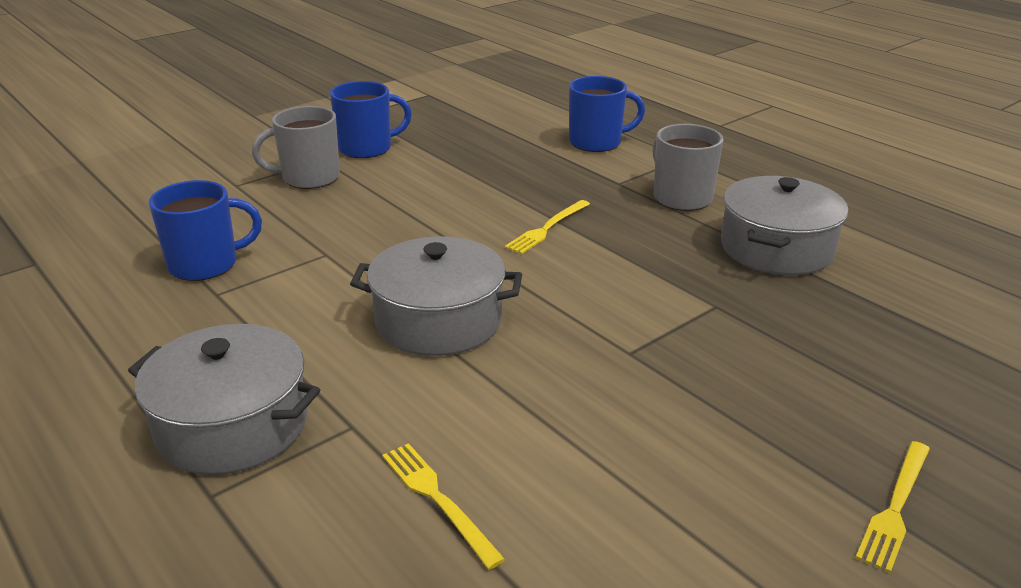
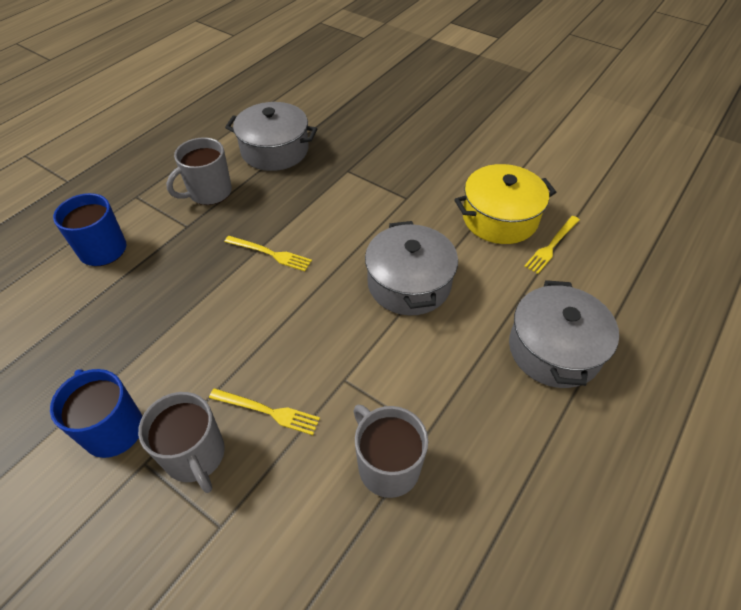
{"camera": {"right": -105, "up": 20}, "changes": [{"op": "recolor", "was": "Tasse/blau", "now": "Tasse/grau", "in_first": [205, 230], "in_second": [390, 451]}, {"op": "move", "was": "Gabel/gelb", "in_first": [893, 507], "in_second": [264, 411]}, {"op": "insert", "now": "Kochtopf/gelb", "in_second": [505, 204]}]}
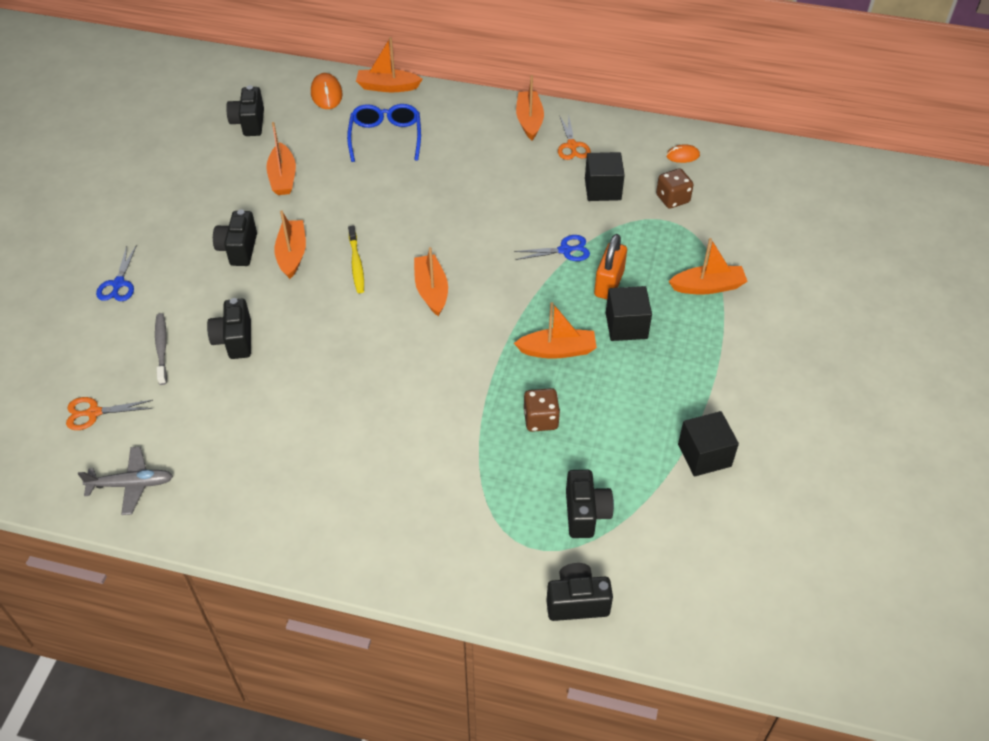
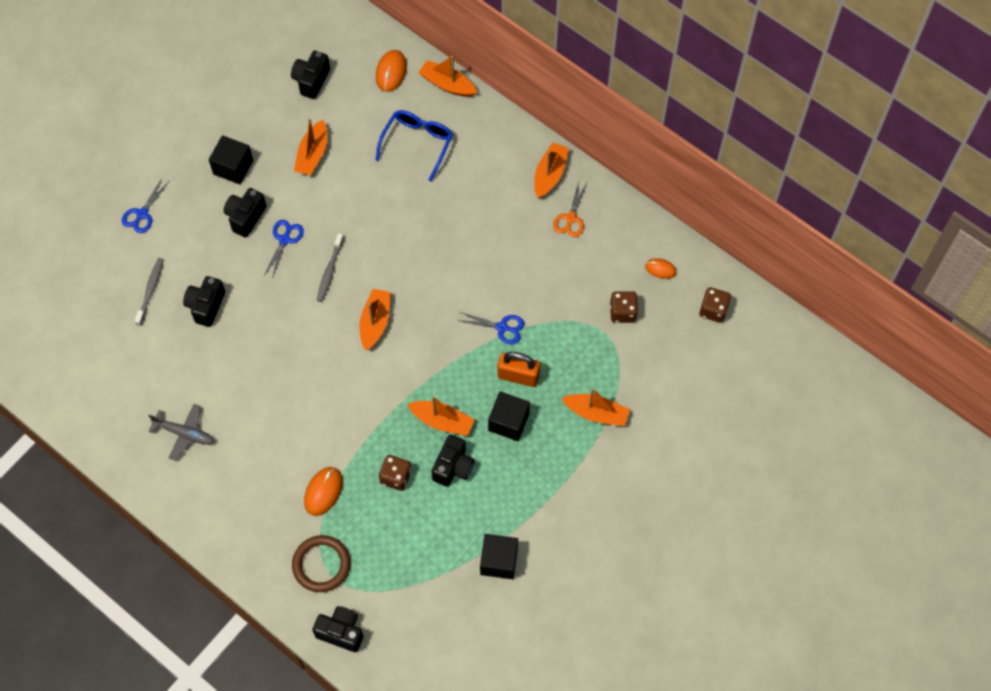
{"camera": {"right": 25, "up": 15}, "changes": [{"op": "delete", "was": "Schere/orange", "in_first": [109, 413]}, {"op": "move", "was": "Flugzeug/grau", "in_first": [125, 481], "in_second": [181, 432]}, {"op": "replace", "was": "Boot/orange", "now": "Schere/blau", "in_first": [290, 245], "in_second": [284, 249]}, {"op": "recolor", "was": "Zahnbürste/gelb", "now": "Zahnbürste/grau", "in_first": [356, 259], "in_second": [330, 267]}, {"op": "move", "was": "Kamera/schwarz", "in_first": [590, 504], "in_second": [453, 460]}, {"op": "move", "was": "Kubus/schwarz", "in_first": [605, 176], "in_second": [231, 159]}, {"op": "rotate", "was": "Vorhängeschloss/orange", "in_first": [610, 266], "in_second": [519, 369], "clockwise": 60}, {"op": "insert", "now": "Ring/braun", "in_second": [321, 563]}, {"op": "insert", "now": "Computermaus/orange", "in_second": [323, 491]}, {"op": "insert", "now": "Spielwürfel/braun", "in_second": [715, 305]}]}
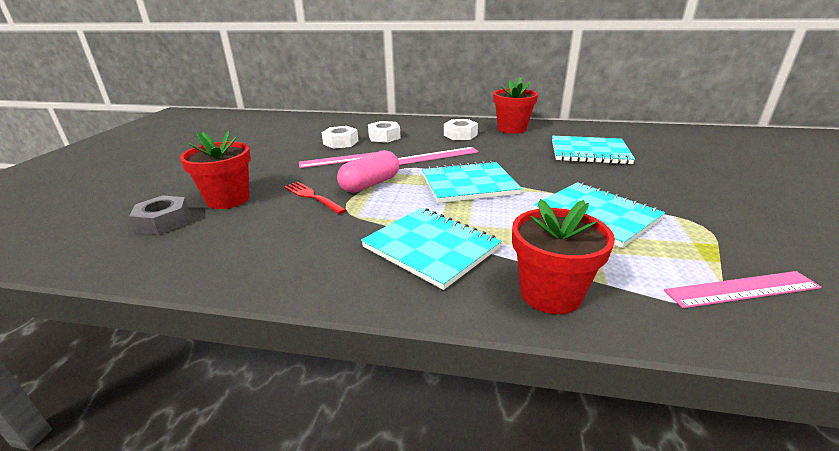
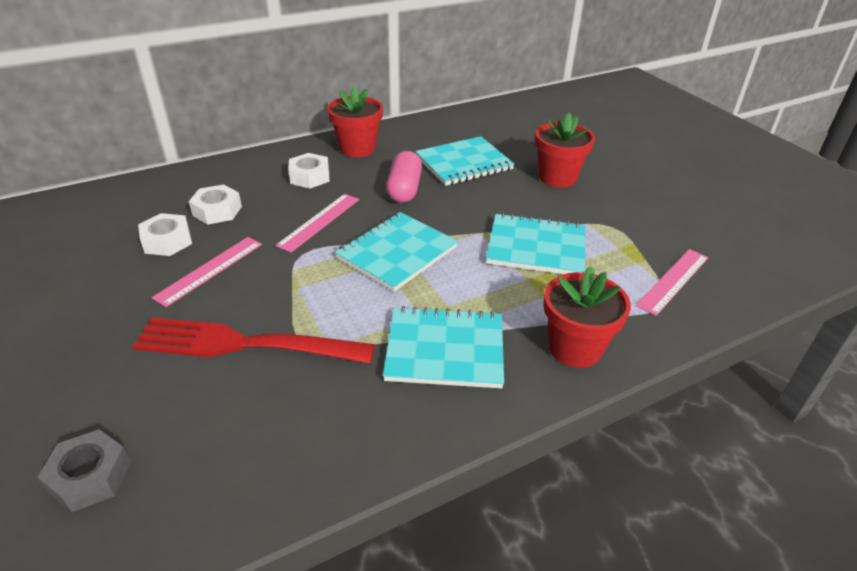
{"camera": {"right": -40, "up": 10}, "changes": [{"op": "move", "was": "Blumentopf/rot", "in_first": [215, 169], "in_second": [565, 150]}, {"op": "resize", "was": "Gabel/rot", "in_first": [315, 198], "in_second": [253, 340], "ratio": 1.93}, {"op": "move", "was": "Kapsel/rosa", "in_first": [368, 171], "in_second": [404, 177]}]}
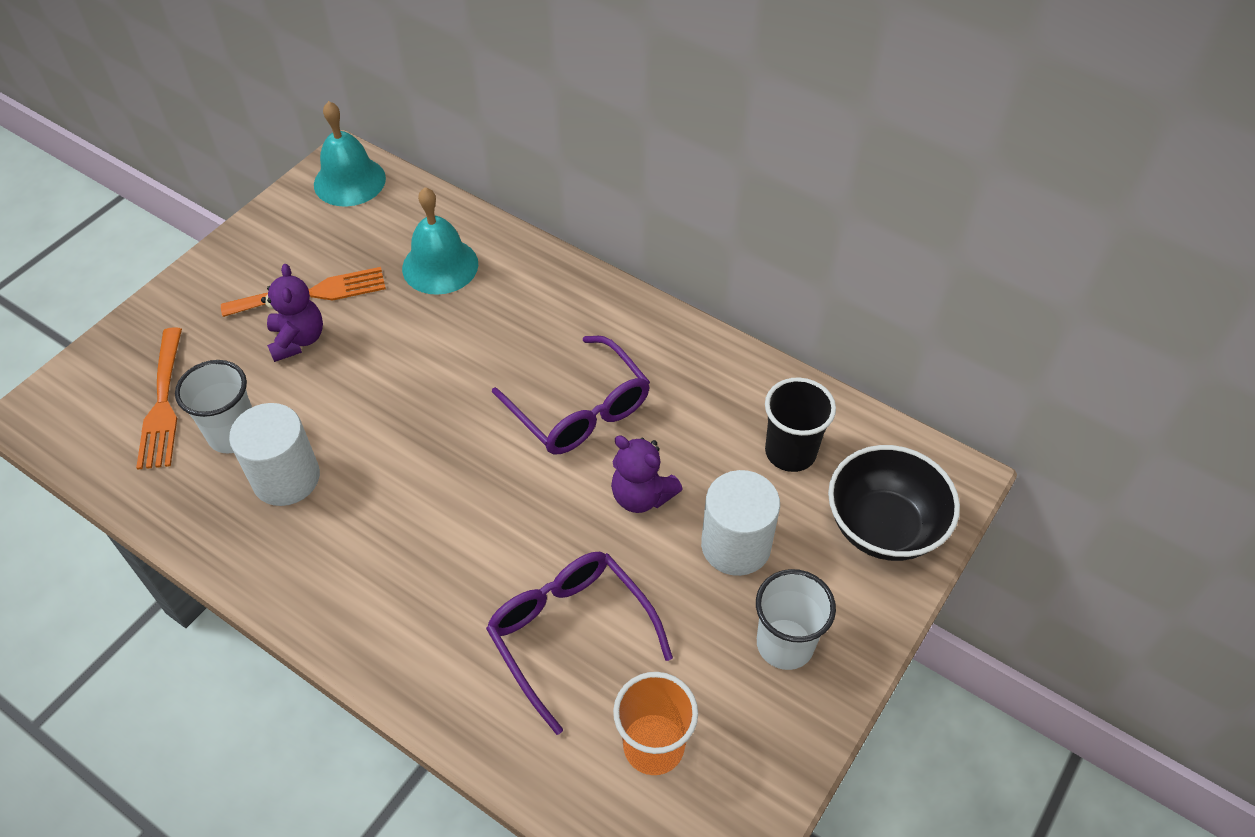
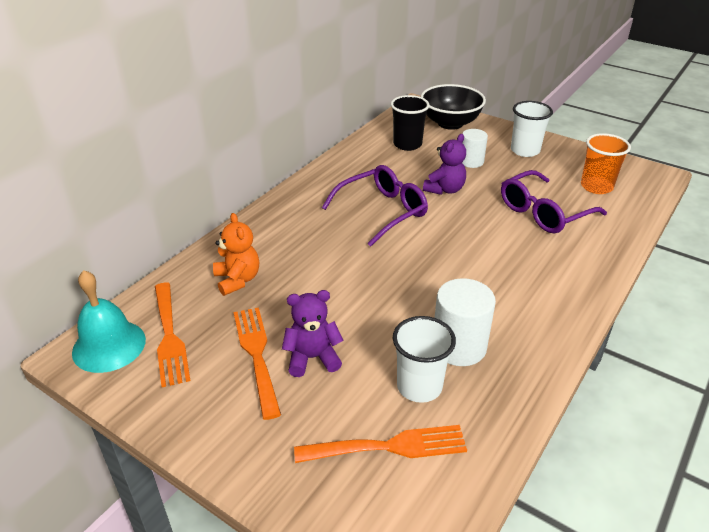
{"camera": {"right": -90, "up": -15}, "changes": [{"op": "replace", "was": "Glocke/türkis", "now": "Teddybär/orange", "in_first": [440, 241], "in_second": [236, 254]}, {"op": "resize", "was": "Vollzylinder/weiß", "in_first": [740, 523], "in_second": [475, 148], "ratio": 0.65}, {"op": "insert", "now": "Gabel/orange", "in_second": [173, 335]}]}
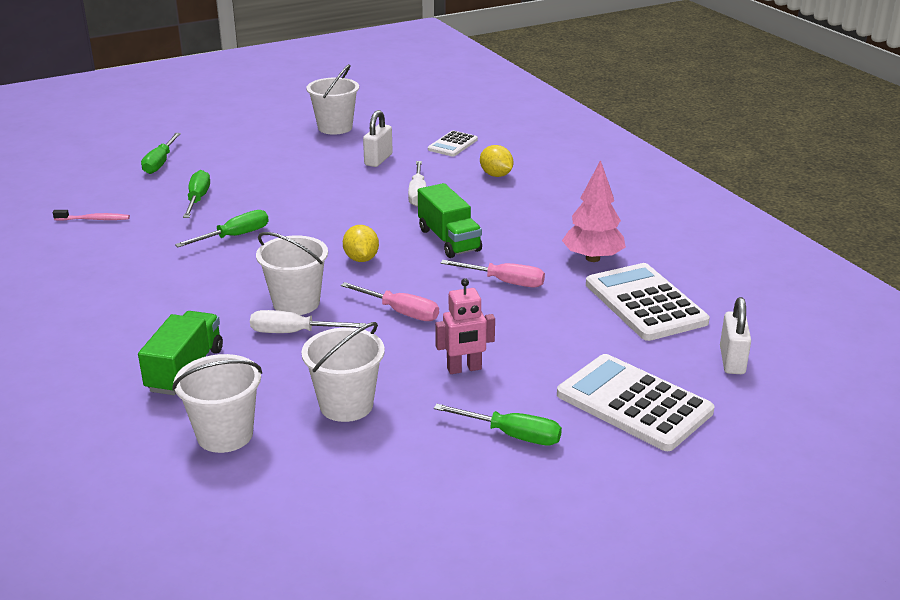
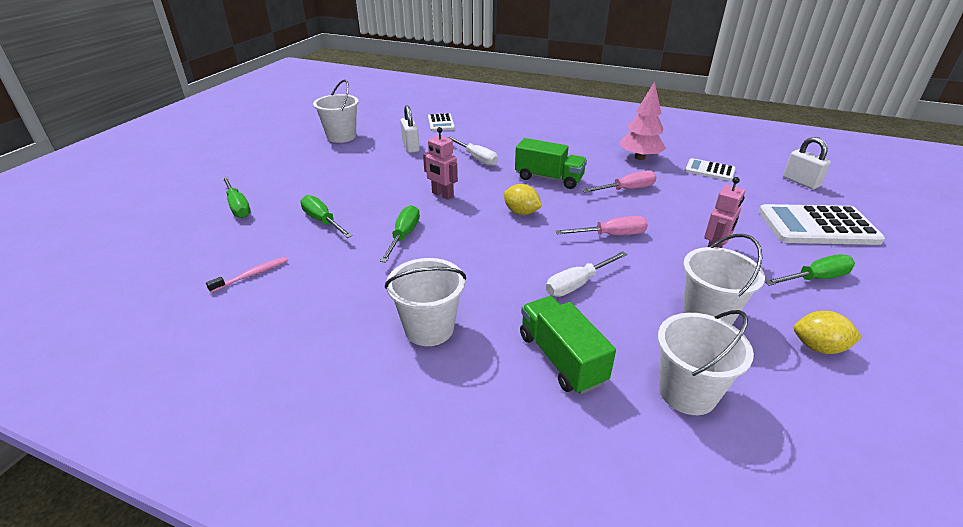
{"camera": {"right": -40, "up": 5}, "changes": [{"op": "move", "was": "Eimer/weiß", "in_first": [292, 273], "in_second": [425, 302]}, {"op": "move", "was": "Zitrone/gelb", "in_first": [496, 161], "in_second": [828, 332]}, {"op": "resize", "was": "Taschenrechner/weiß", "in_first": [648, 302], "in_second": [710, 169], "ratio": 0.54}, {"op": "insert", "now": "Roboter/rosa", "in_second": [440, 163]}]}
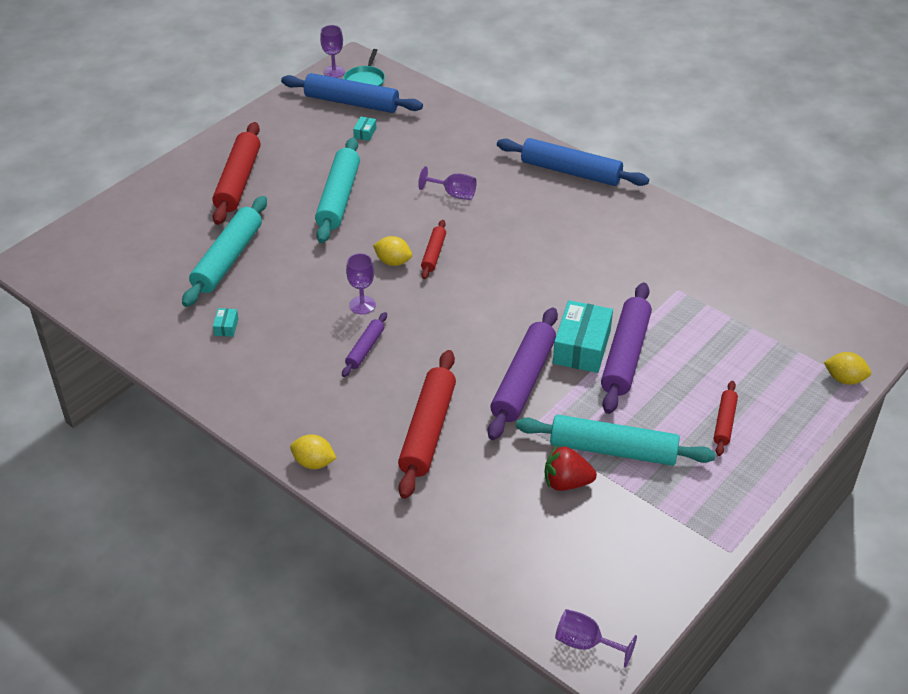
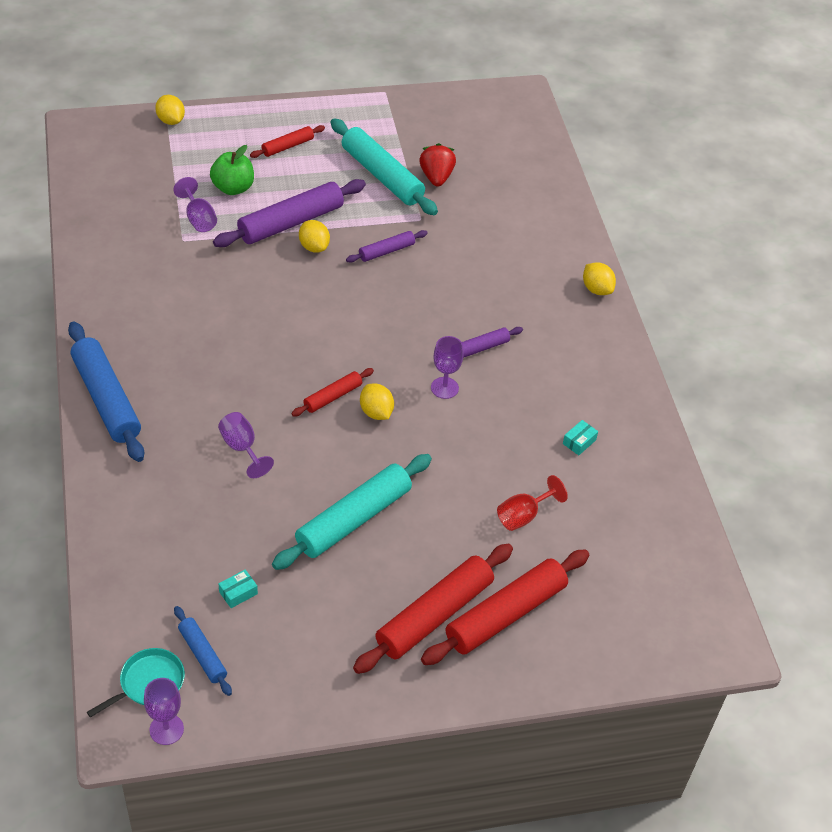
{"camera": {"right": -145, "up": 5}, "changes": [{"op": "replace", "was": "Nudelholz/türkis", "now": "Kelch/rot", "in_first": [224, 251], "in_second": [532, 503]}, {"op": "resize", "was": "Nudelholz/blau", "in_first": [352, 93], "in_second": [203, 651], "ratio": 0.52}, {"op": "move", "was": "Nudelholz/rot", "in_first": [427, 424], "in_second": [505, 607]}, {"op": "resize", "was": "Nudelholz/lila", "in_first": [523, 373], "in_second": [387, 246], "ratio": 0.52}, {"op": "rotate", "was": "Erdbeere/rot", "in_first": [571, 468], "in_second": [437, 165], "clockwise": -135}, {"op": "replace", "was": "Schachtel/türkis", "now": "Zitrone/gelb", "in_first": [583, 336], "in_second": [314, 236]}, {"op": "move", "was": "Kelch/lila", "in_first": [596, 638], "in_second": [195, 204]}, {"op": "insert", "now": "Apfel/grün", "in_second": [232, 170]}]}
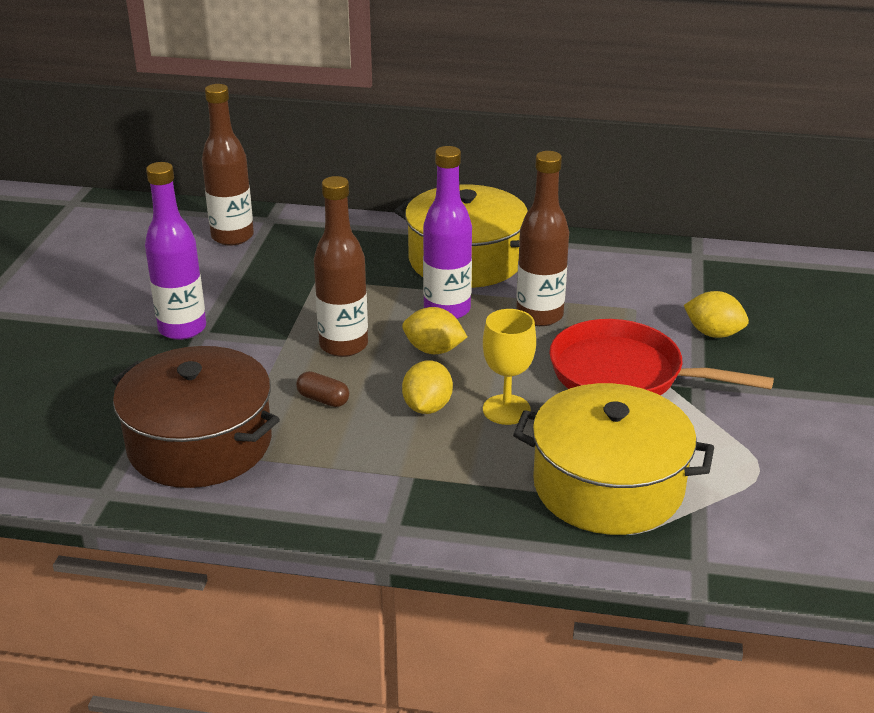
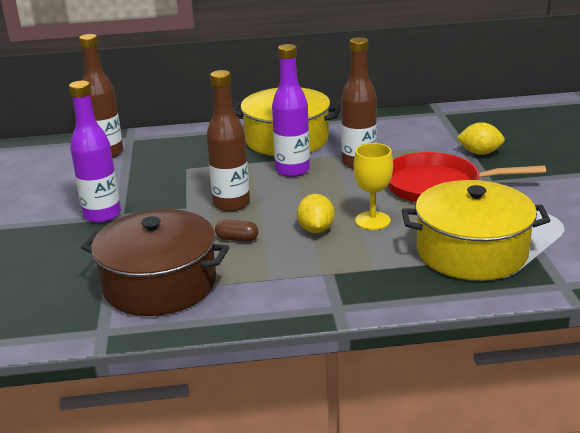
{"camera": {"right": -15, "up": -5}, "changes": [{"op": "delete", "was": "Zitrone/gelb", "in_first": [434, 330]}]}
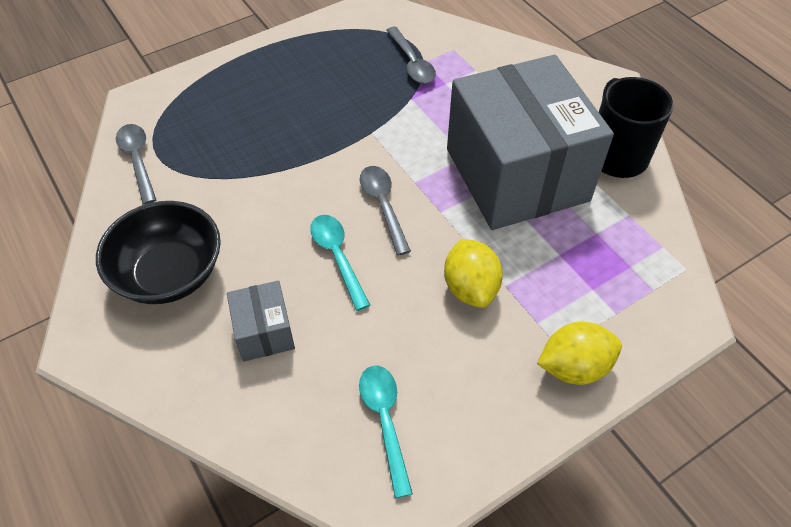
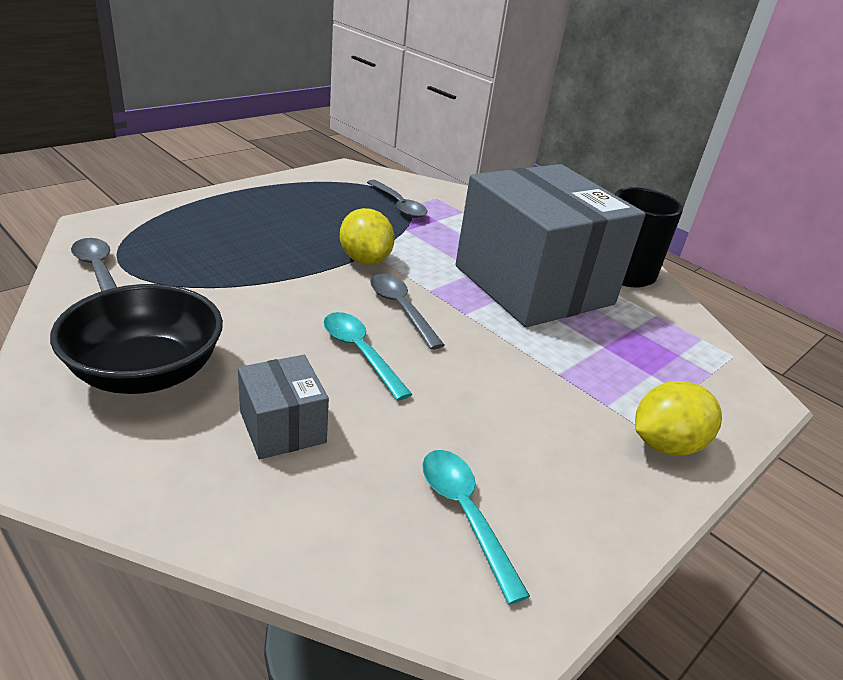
{"camera": {"right": -15, "up": -20}, "changes": [{"op": "move", "was": "Zitrone/gelb", "in_first": [473, 273], "in_second": [367, 236]}]}
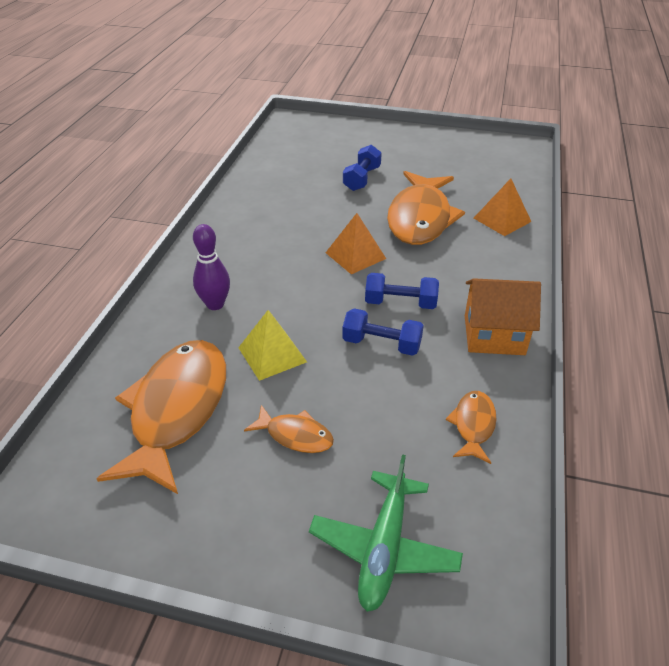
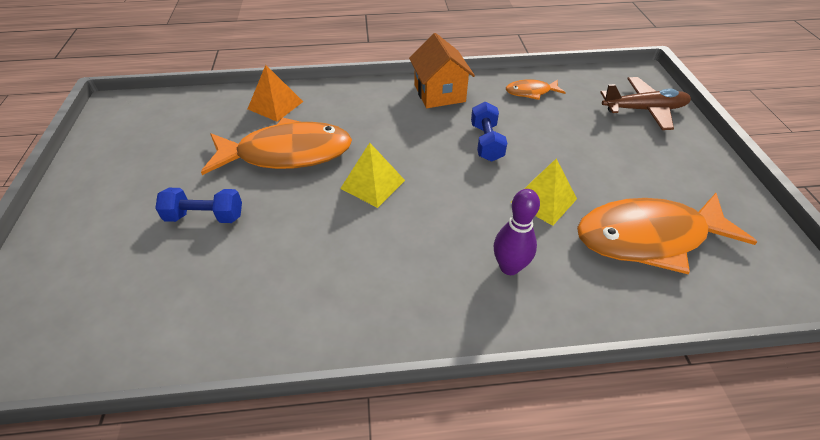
{"camera": {"right": -110, "up": 5}, "changes": [{"op": "delete", "was": "Fisch/orange", "in_first": [289, 429]}, {"op": "recolor", "was": "Flugzeug/grün", "now": "Flugzeug/braun", "in_first": [386, 533], "in_second": [645, 103]}, {"op": "recolor", "was": "Pyramide/orange", "now": "Pyramide/gelb", "in_first": [356, 243], "in_second": [372, 175]}, {"op": "delete", "was": "Hantel/blau", "in_first": [402, 291]}]}
